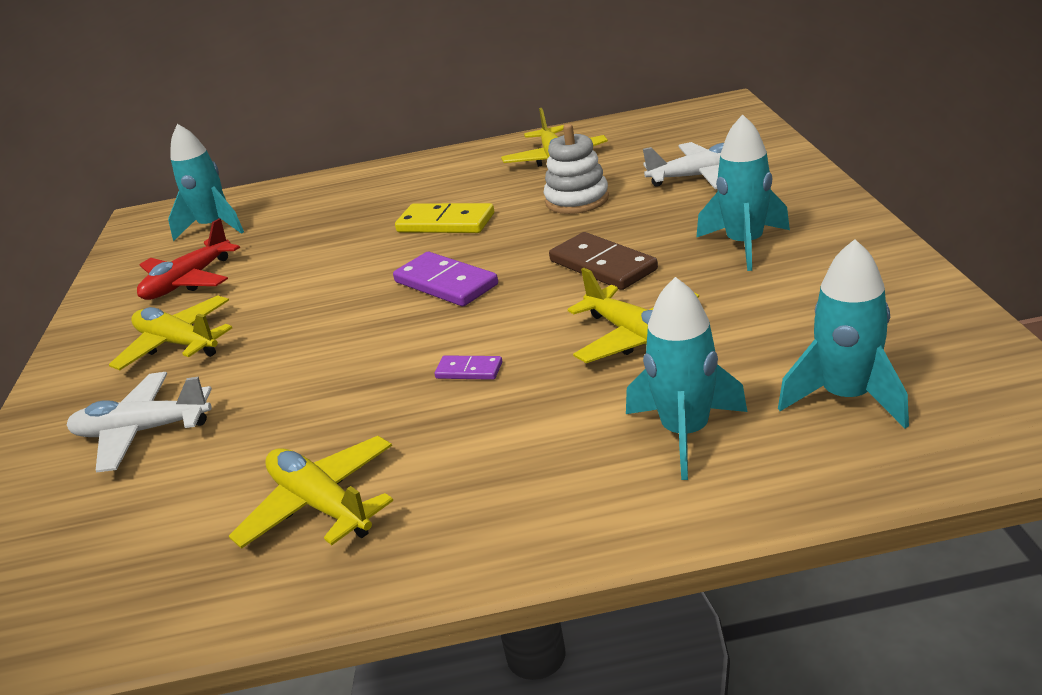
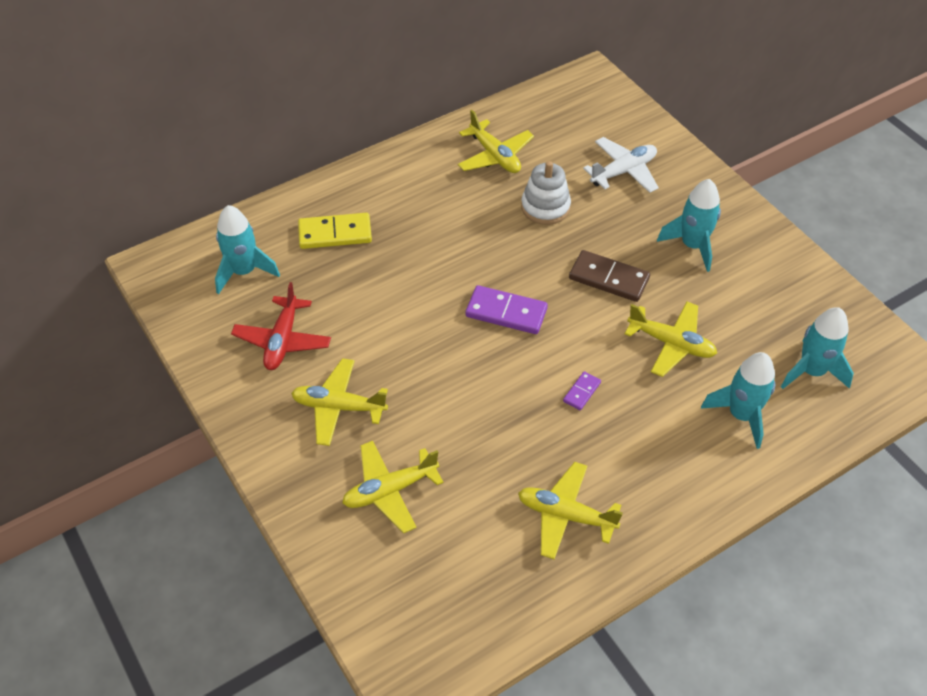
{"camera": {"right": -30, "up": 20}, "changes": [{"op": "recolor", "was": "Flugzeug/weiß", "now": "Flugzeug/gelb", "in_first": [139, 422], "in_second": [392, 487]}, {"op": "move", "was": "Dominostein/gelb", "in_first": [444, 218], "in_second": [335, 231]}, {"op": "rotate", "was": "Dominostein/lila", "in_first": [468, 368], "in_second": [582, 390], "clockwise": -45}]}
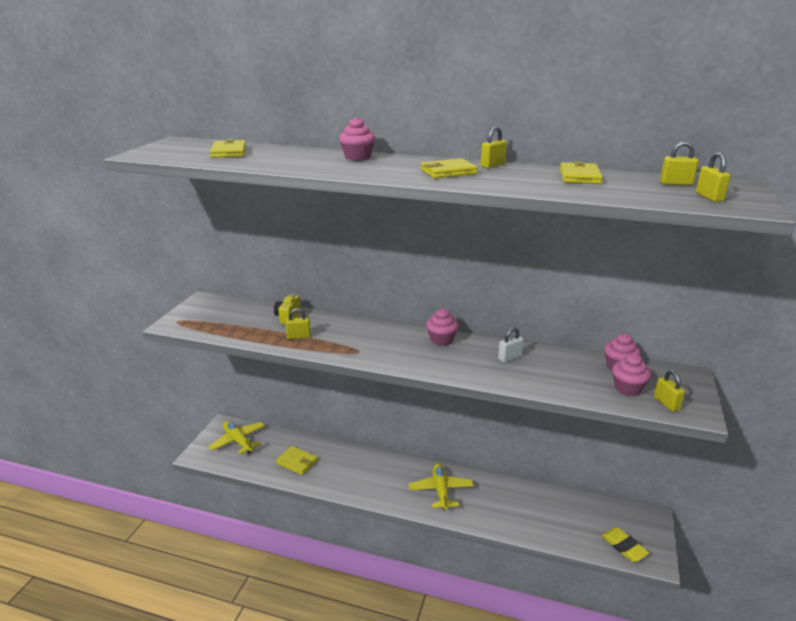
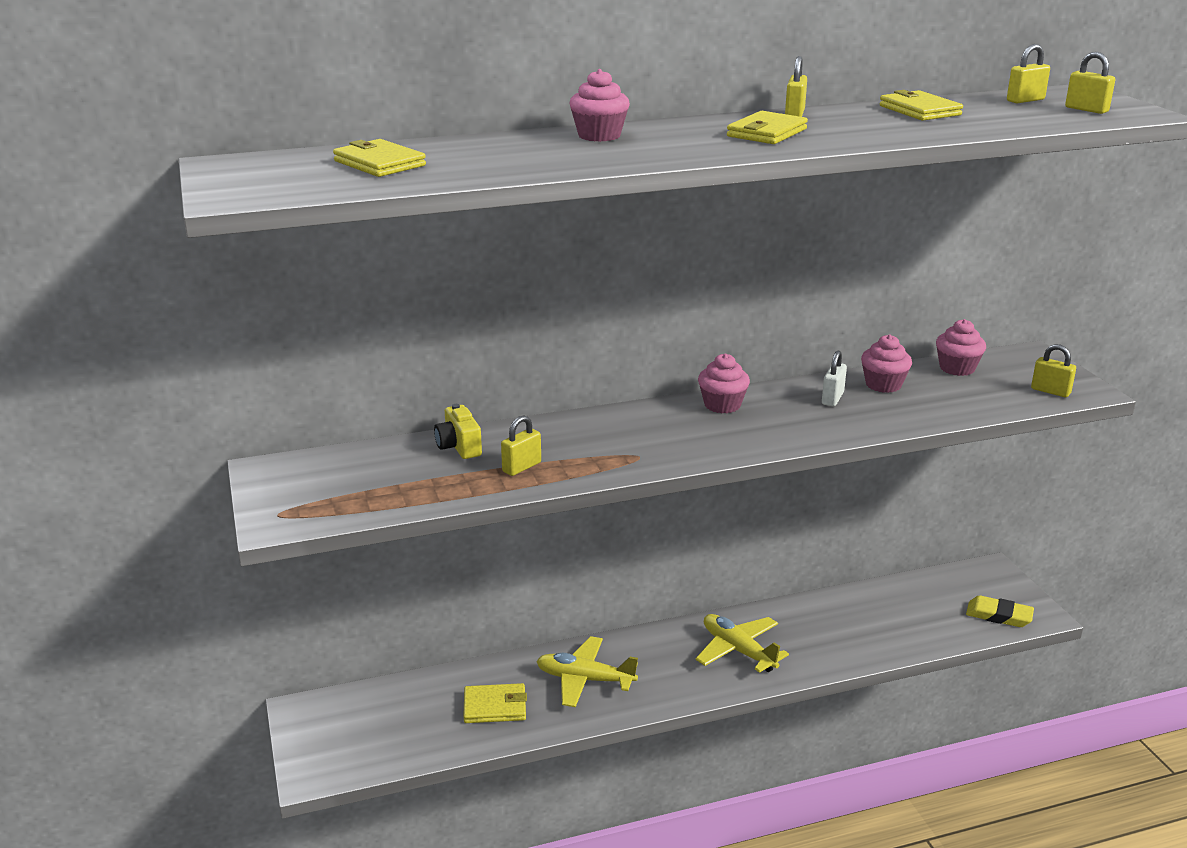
{"camera": {"right": -35, "up": 0}, "changes": [{"op": "move", "was": "Flugzeug/gelb", "in_first": [236, 437], "in_second": [587, 671]}, {"op": "move", "was": "Muffin/rosa", "in_first": [631, 375], "in_second": [886, 363]}]}
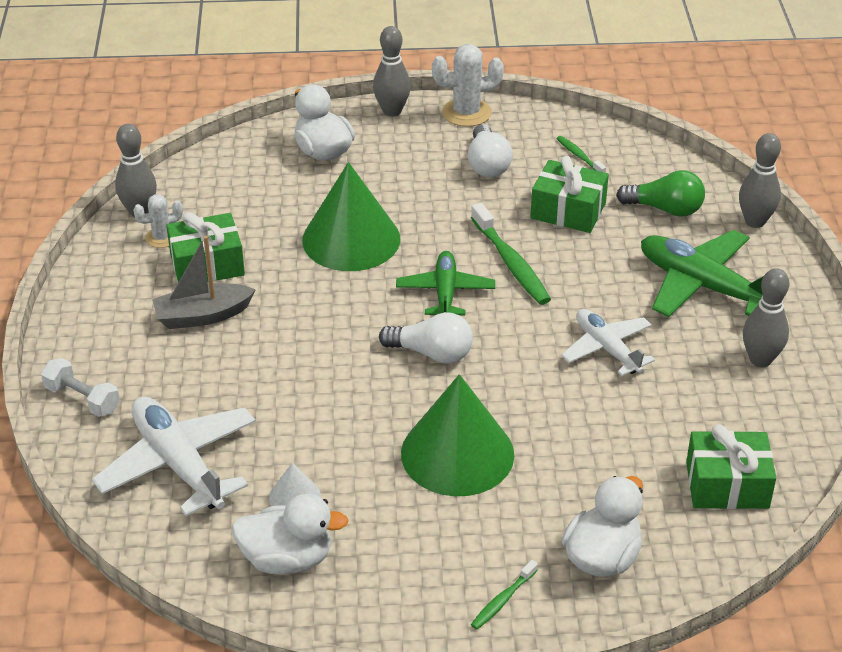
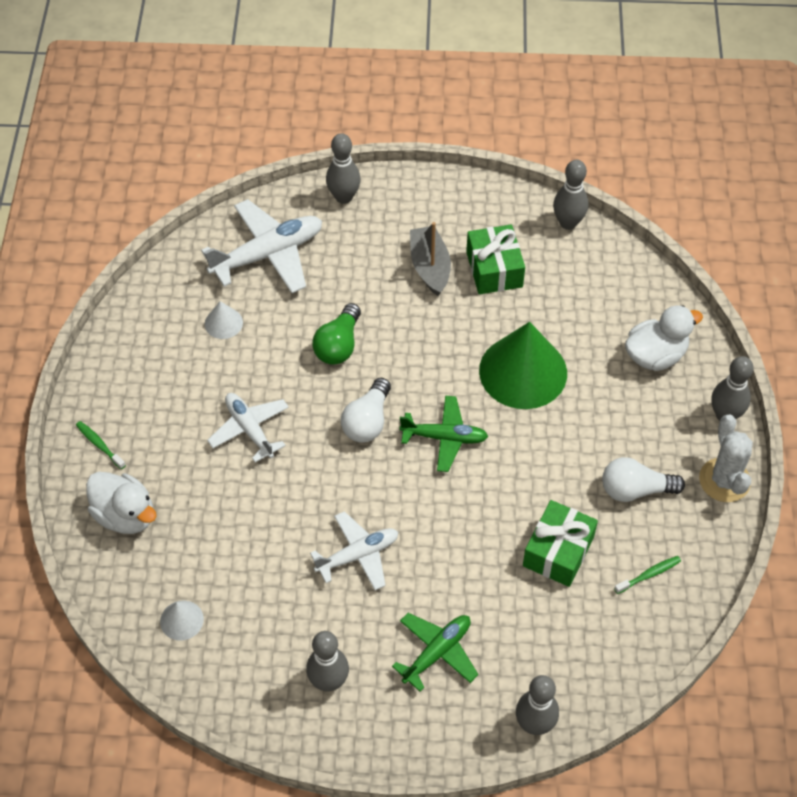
{"camera": {"right": 95, "up": 15}, "changes": [{"op": "replace", "was": "Hantel/weiß", "now": "Bowlingkegel/grau", "in_first": [80, 387], "in_second": [343, 168]}, {"op": "delete", "was": "Kaktus/weiß", "in_first": [158, 221]}, {"op": "delete", "was": "Ente/weiß", "in_first": [290, 533]}, {"op": "replace", "was": "Kegel/grün", "now": "Flugzeug/weiß", "in_first": [457, 435], "in_second": [248, 427]}, {"op": "delete", "was": "Zahnbürste/grün", "in_first": [511, 254]}, {"op": "move", "was": "Glühbirne/grün", "in_first": [660, 193], "in_second": [336, 334]}, {"op": "resize", "was": "Flugzeug/grün", "in_first": [702, 273], "in_second": [435, 652], "ratio": 0.64}, {"op": "replace", "was": "Geschenk/grün", "now": "Kegel/weiß", "in_first": [731, 466], "in_second": [182, 621]}]}
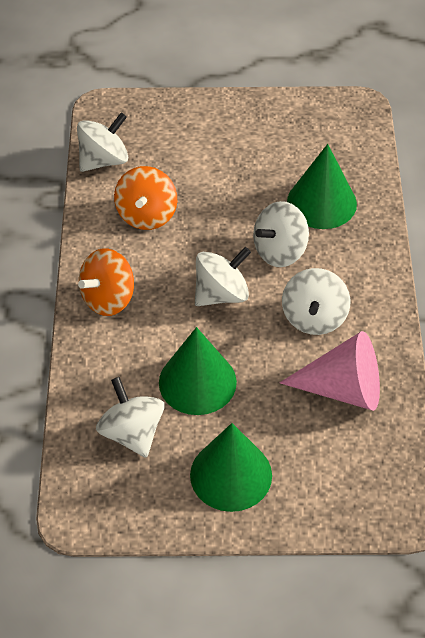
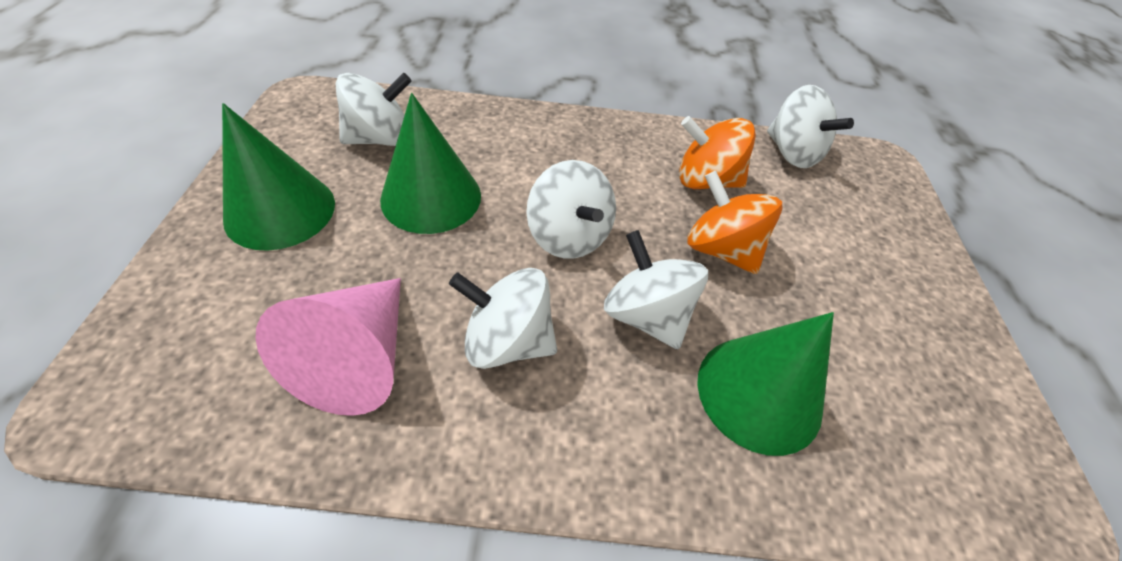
{"camera": {"right": 90, "up": 0}, "changes": [{"op": "move", "was": "Kreisel/orange", "in_first": [106, 282], "in_second": [734, 222]}]}
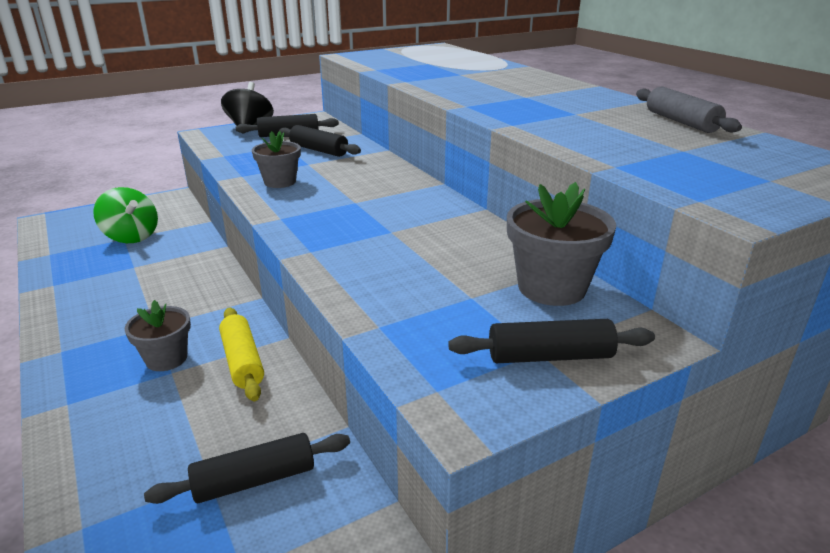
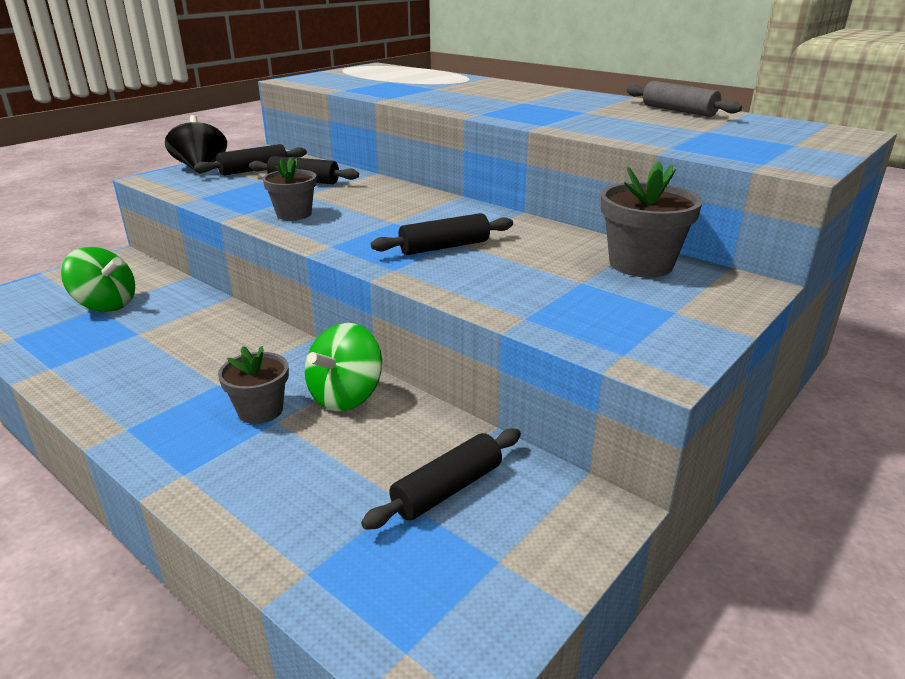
{"camera": {"right": -20, "up": 0}, "changes": [{"op": "replace", "was": "Nudelholz/gelb", "now": "Kreisel/grün", "in_first": [241, 354], "in_second": [343, 367]}, {"op": "move", "was": "Nudelholz/schwarz", "in_first": [551, 341], "in_second": [442, 234]}]}
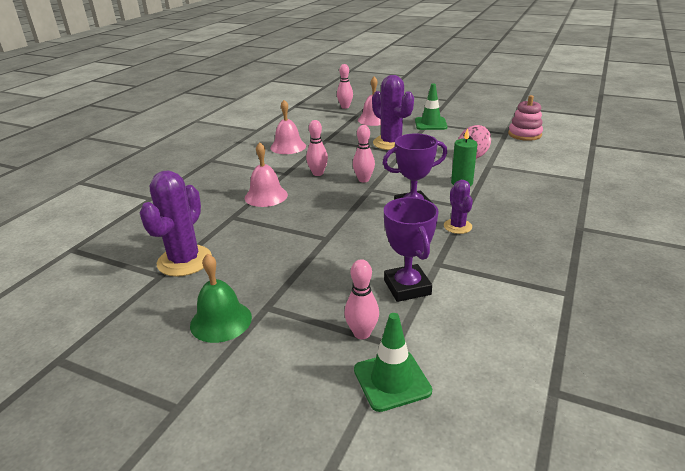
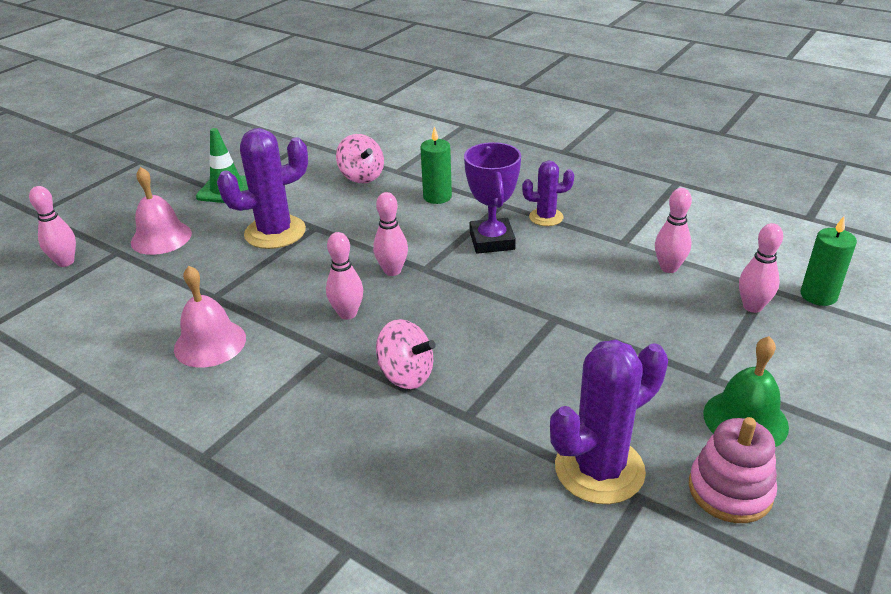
{"camera": {"right": -80, "up": 5}, "changes": [{"op": "rotate", "was": "Kaktus/lila", "in_first": [176, 223], "in_second": [609, 421], "clockwise": -60}, {"op": "replace", "was": "Glocke/rosa", "now": "Kreisel/rosa", "in_first": [266, 174], "in_second": [406, 354]}, {"op": "replace", "was": "Leitkegel/grün", "now": "Kerze/grün", "in_first": [393, 362], "in_second": [828, 261]}, {"op": "replace", "was": "Pokal/lila", "now": "Bowlingkegel/rosa", "in_first": [411, 249], "in_second": [673, 230]}, {"op": "move", "was": "Stapelspielzeug/rosa", "in_first": [525, 118], "in_second": [733, 470]}]}
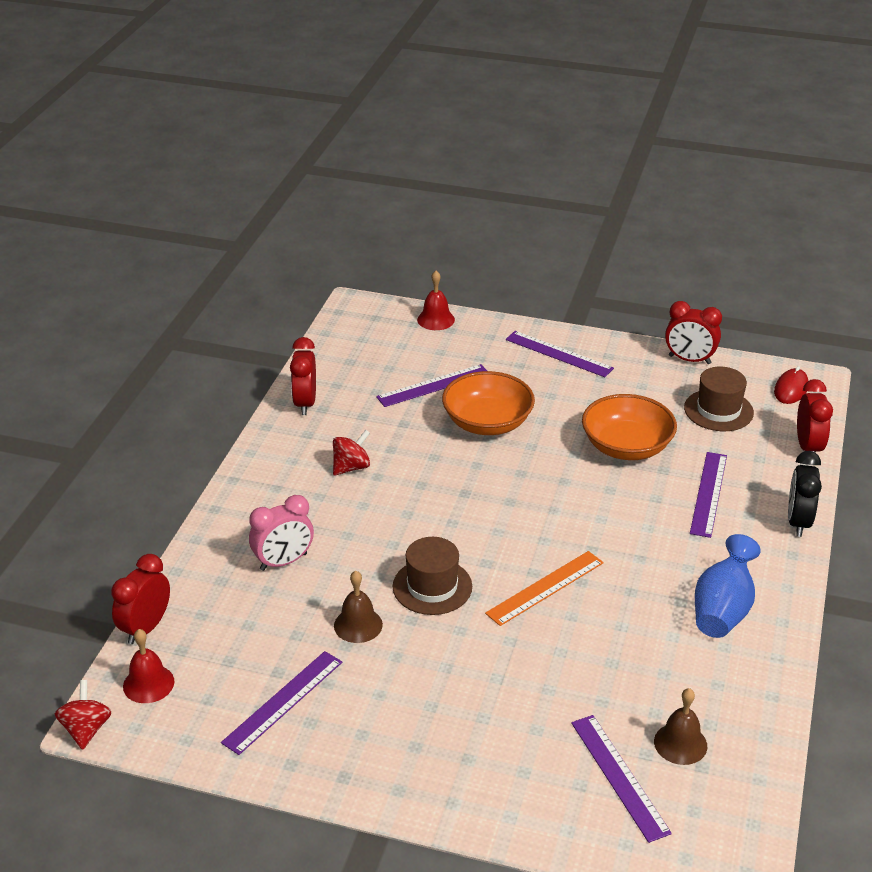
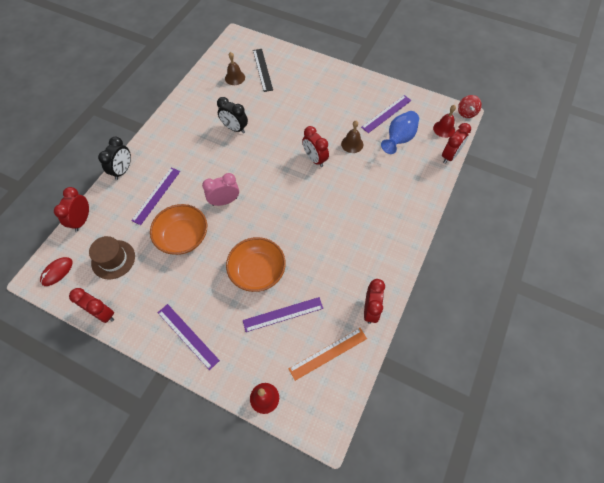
{"camera": {"right": -170, "up": 25}, "changes": [{"op": "move", "was": "Wecker/rosa", "in_first": [281, 533], "in_second": [220, 189]}, {"op": "delete", "was": "Kreisel/rot", "in_first": [351, 453]}, {"op": "replace", "was": "Hut/braun", "now": "Wecker/rot", "in_first": [432, 576], "in_second": [315, 146]}, {"op": "move", "was": "Lineal/orange", "in_first": [544, 588], "in_second": [328, 354]}, {"op": "recolor", "was": "Lineal/lila", "now": "Lineal/schwarz", "in_first": [621, 779], "in_second": [263, 70]}, {"op": "move", "was": "Vase/blau", "in_first": [728, 586], "in_second": [400, 132]}, {"op": "insert", "now": "Wecker/schwarz", "in_second": [232, 115]}]}
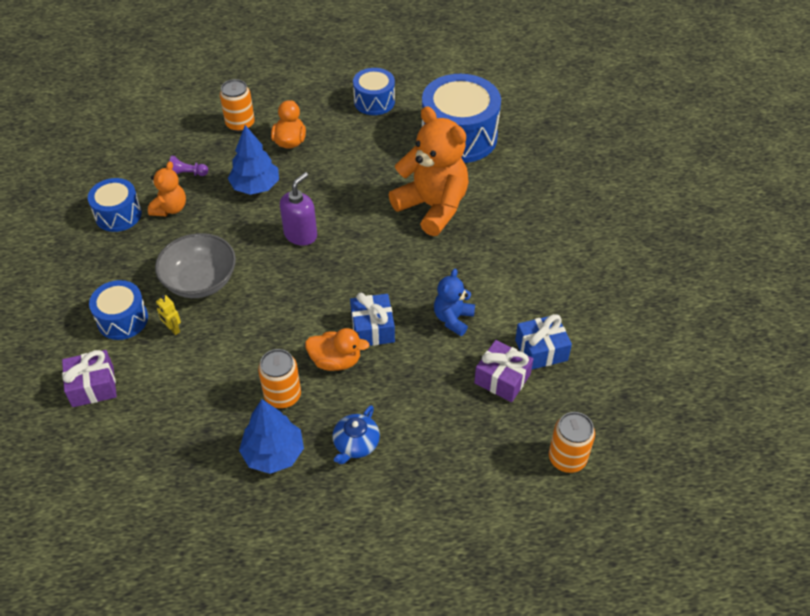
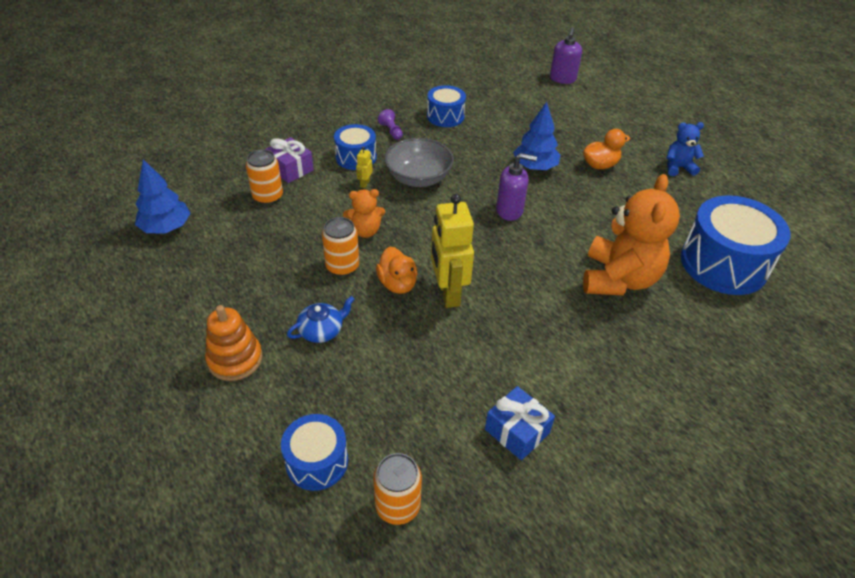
{"camera": {"right": 60, "up": -5}, "changes": [{"op": "move", "was": "Teddybär/orange", "in_first": [167, 188], "in_second": [364, 213]}, {"op": "move", "was": "Bauer/lila", "in_first": [189, 166], "in_second": [390, 124]}, {"op": "move", "was": "Dose/orange", "in_first": [237, 105], "in_second": [264, 177]}, {"op": "move", "was": "Baum/blau", "in_first": [271, 436], "in_second": [163, 196]}, {"op": "rotate", "was": "Teekanne/blau", "in_first": [356, 434], "in_second": [321, 319], "clockwise": 150}, {"op": "replace", "was": "Geschenk/blau", "now": "Roboter/gelb", "in_first": [372, 319], "in_second": [452, 251]}, {"op": "move", "was": "Trommel/blau", "in_first": [374, 91], "in_second": [314, 452]}, {"op": "move", "was": "Teddybär/blau", "in_first": [454, 302], "in_second": [685, 149]}, {"op": "delete", "was": "Geschenk/lila", "in_first": [503, 371]}, {"op": "insert", "now": "Stapelspielzeug/orange", "in_second": [234, 343]}, {"op": "insert", "now": "Seifenspender/lila", "in_second": [566, 55]}]}
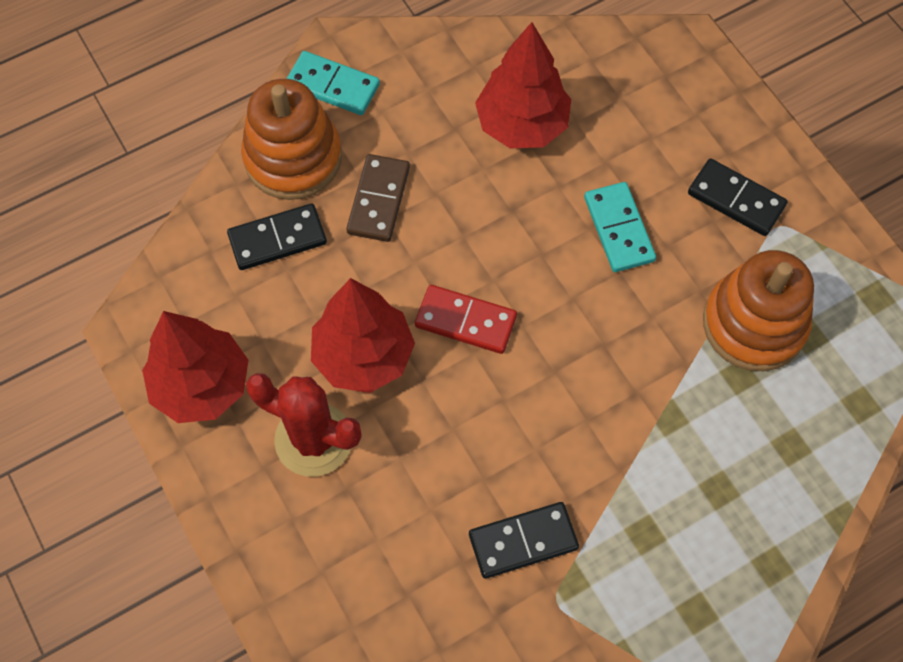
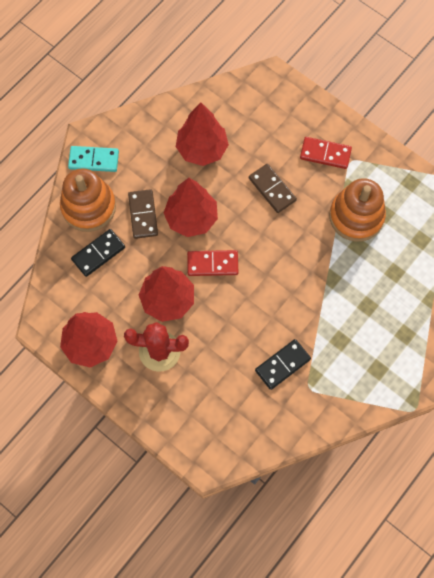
{"camera": {"right": -20, "up": 5}, "changes": [{"op": "recolor", "was": "Dominostein/türkis", "now": "Dominostein/braun", "in_first": [620, 227], "in_second": [273, 188]}, {"op": "recolor", "was": "Dominostein/schwarz", "now": "Dominostein/rot", "in_first": [738, 197], "in_second": [326, 153]}, {"op": "insert", "now": "Baum/rot", "in_second": [191, 207]}]}
